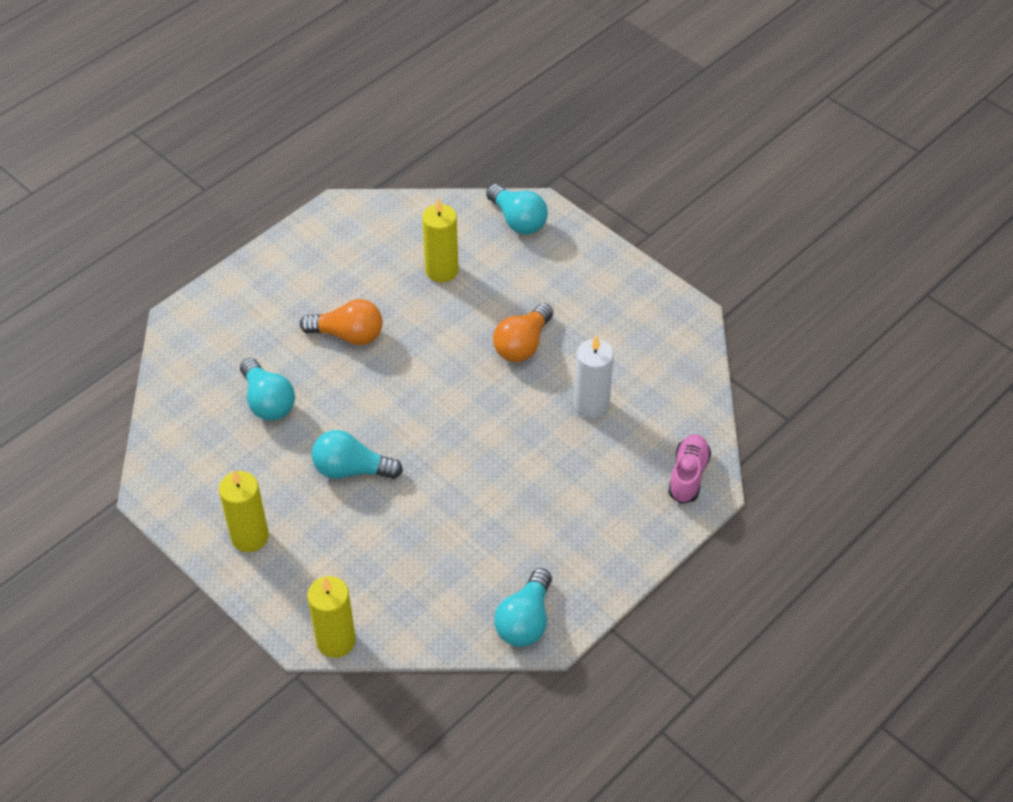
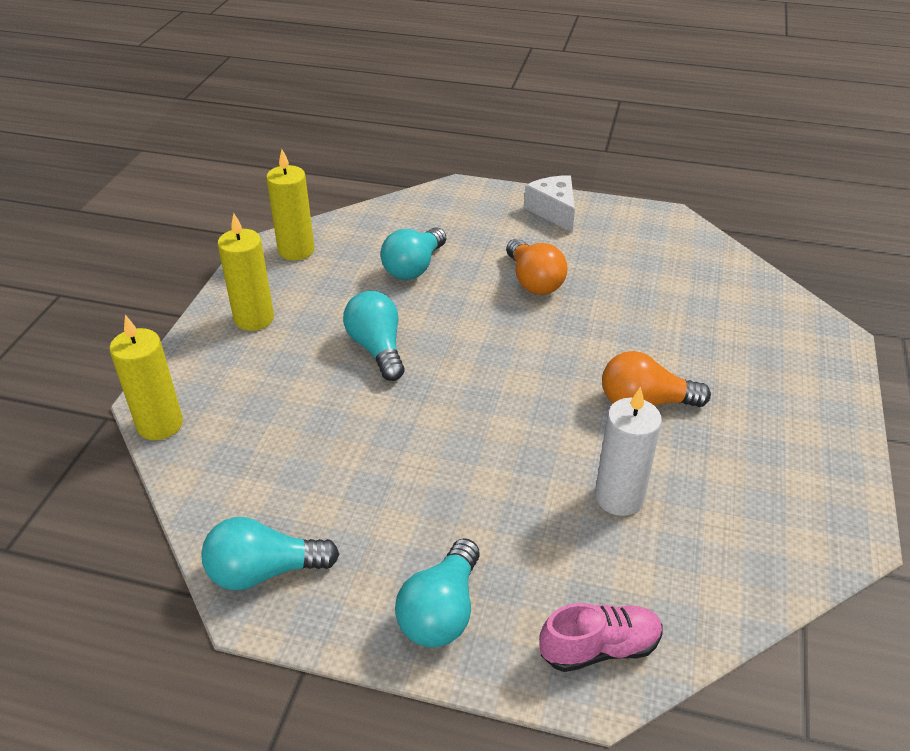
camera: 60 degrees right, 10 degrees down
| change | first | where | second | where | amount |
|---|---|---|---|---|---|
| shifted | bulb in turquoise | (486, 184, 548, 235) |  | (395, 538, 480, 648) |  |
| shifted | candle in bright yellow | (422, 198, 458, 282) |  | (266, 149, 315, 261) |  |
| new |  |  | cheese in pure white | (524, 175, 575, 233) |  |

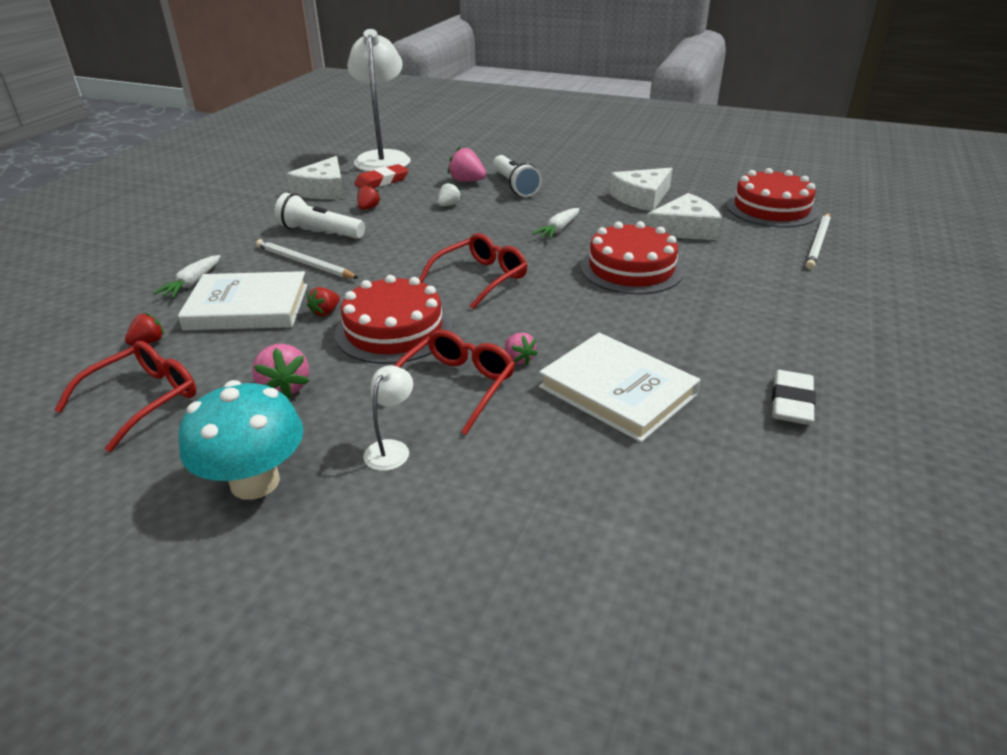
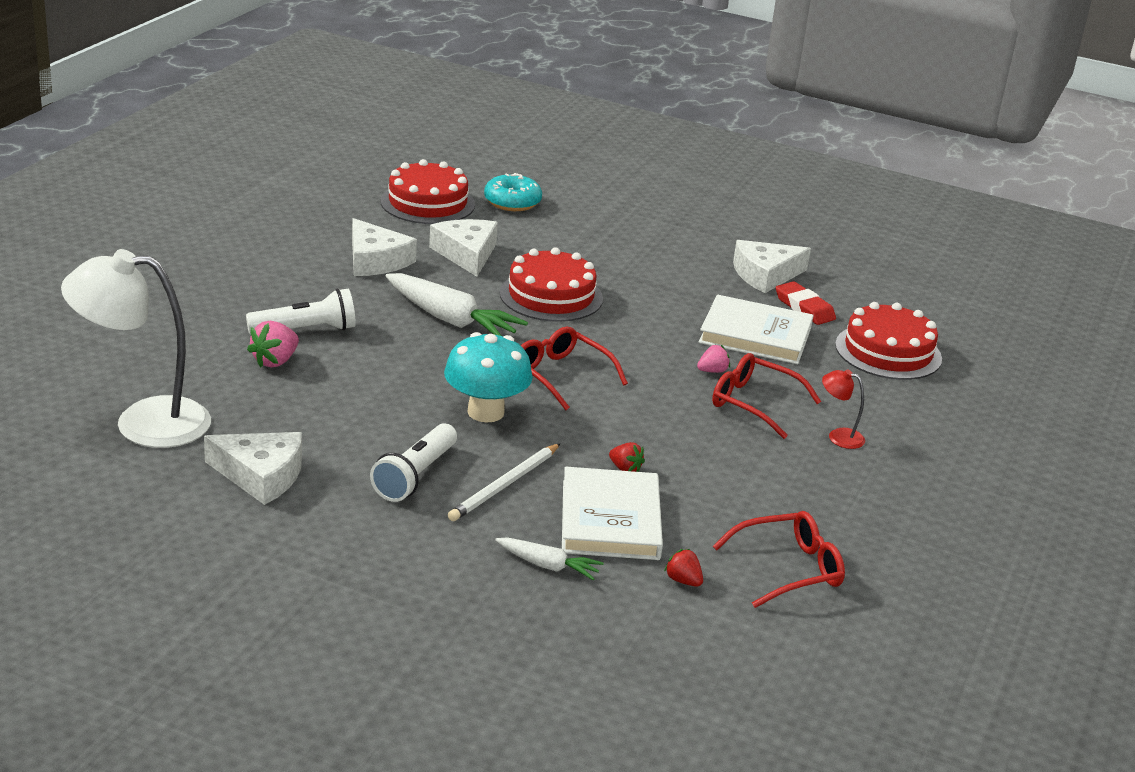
camera: 90 degrees left, 5 degrees down
| change | first | where | second | where | amount |
|---|---|---|---|---|---|
| shifted | gum eraser in crimson | (354, 164, 409, 188) |  | (776, 281, 836, 325) |  |
| gone | strawberry in pure white | (438, 182, 462, 206) |  |  |  |
| gone | strawberry in crimson | (357, 185, 381, 210) |  |  |  |
| scaled | carrot in pure white | (532, 208, 579, 239) |  | (386, 273, 528, 336) | x1.86 |
| swapped | lead pencil in pure white | (806, 213, 831, 269) | doughnut in turquoise | (484, 173, 542, 211) |  |
| shifted | layer cake in crimson | (335, 275, 452, 364) |  | (835, 302, 942, 380) |  |
| rotated | book in pure white | (539, 333, 700, 442) |  | (699, 295, 814, 364) | 60 degrees clockwise |
| rotated | glasses in crimson | (54, 341, 196, 452) |  | (713, 511, 845, 608) | 120 degrees clockwise |
| gone | strawberry in pink | (252, 344, 309, 399) |  |  |  |
| repainted | reading lamp in pure white | (363, 365, 413, 471) | reading lamp in crimson | (822, 369, 865, 449) |  |
| swapped | gum eraser in pure white | (772, 370, 816, 425) | cheese in pure white | (733, 240, 811, 293) |  |
| shifted | toadstool in turquoise | (179, 380, 303, 500) |  | (444, 332, 533, 423) |  |

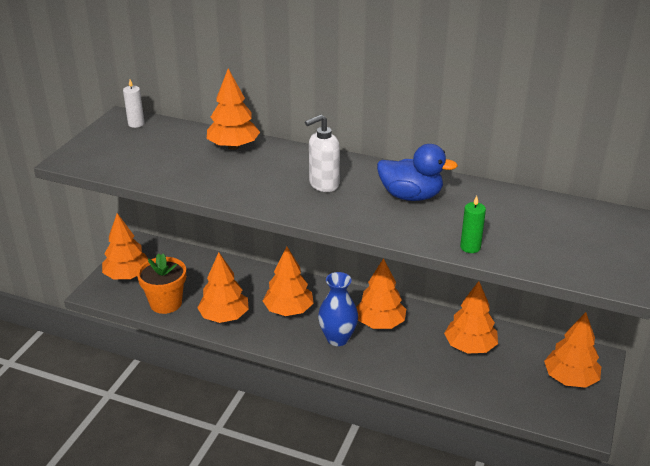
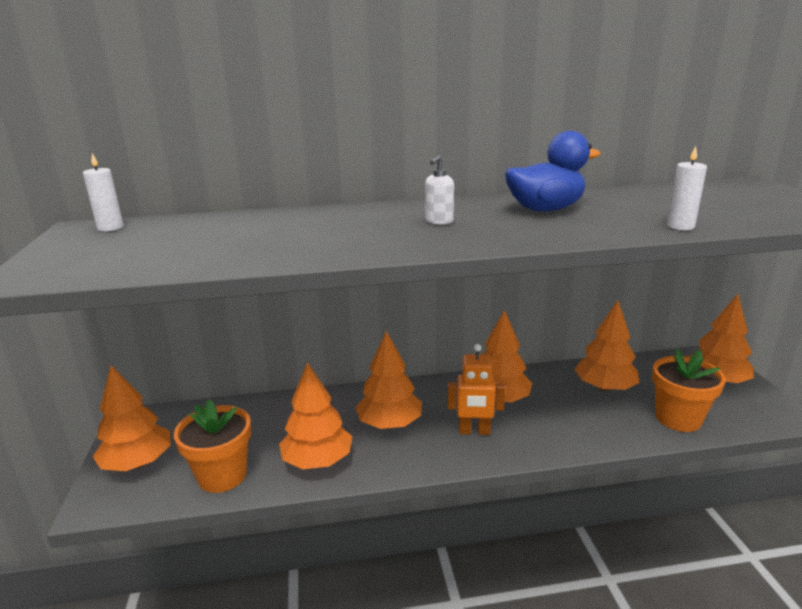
camera: 30 degrees left, 10 degrees down
| change | first | where | second | where | amount |
|---|---|---|---|---|---|
| gone | tree in orange | (207, 68, 260, 150) |  |  |  |
| scaled | soap dispenser in pure white | (305, 114, 340, 192) |  | (425, 155, 454, 225) | x0.62 |
| repainted | candle in green | (460, 196, 486, 253) | candle in pure white | (667, 146, 707, 230) |  |
| swapped | flower vase in royal blue | (318, 272, 358, 346) | robot figure in orange | (447, 344, 505, 435) |  |
| new |  |  | flower pot in orange | (652, 349, 726, 432) |  |

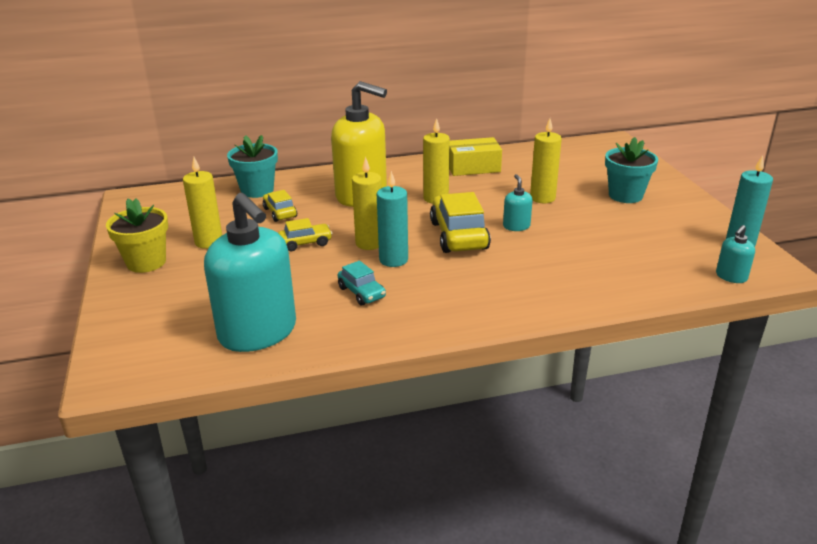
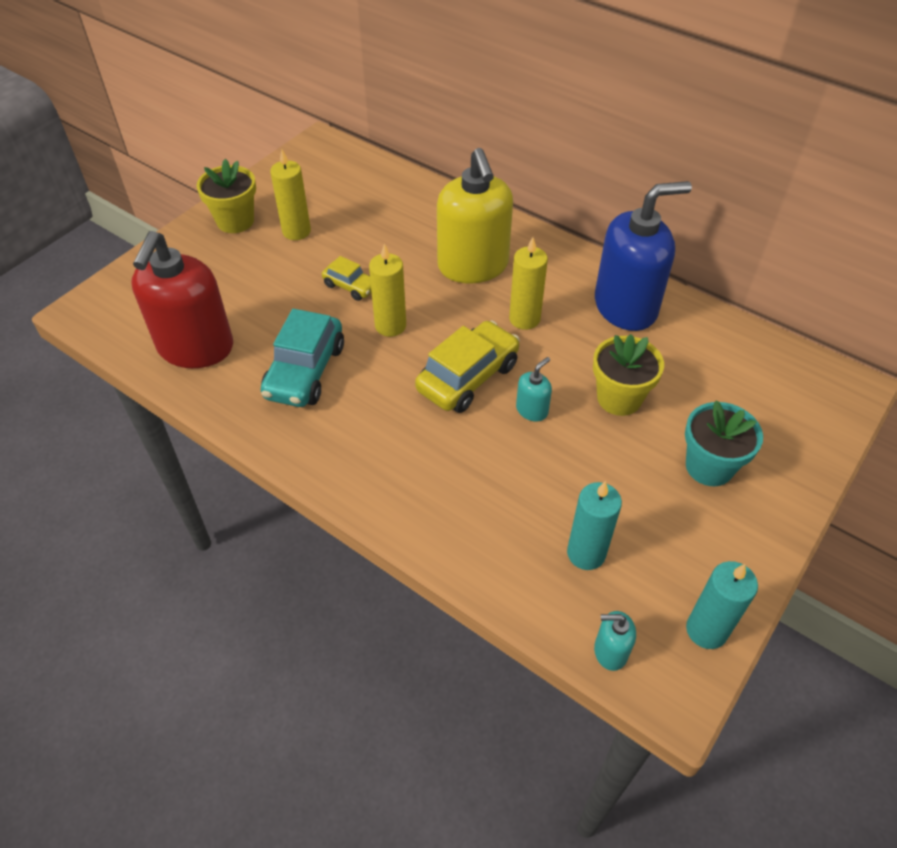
camera: 50 degrees right, 20 degrees up
| change | first | where | second | where | amount |
|---|---|---|---|---|---|
| swapped | candle in bright yellow | (530, 118, 562, 203) | flower pot in bright yellow | (593, 334, 664, 416) |  |
| gone | flower pot in turquoise | (227, 135, 278, 198) |  |  |  |
| swapped | package in bright yellow | (449, 137, 502, 176) | soap dispenser in royal blue | (595, 181, 692, 331) |  |
| shifted | candle in turquoise | (377, 171, 408, 267) |  | (567, 481, 622, 570) |  |
| gone | automobile in bright yellow | (263, 190, 297, 222) |  |  |  |
| repainted | soap dispenser in turquoise | (204, 193, 296, 352) | soap dispenser in crimson | (132, 231, 233, 368) |  |
| scaled | automobile in turquoise | (338, 261, 386, 306) |  | (261, 309, 344, 407) | x1.83 |

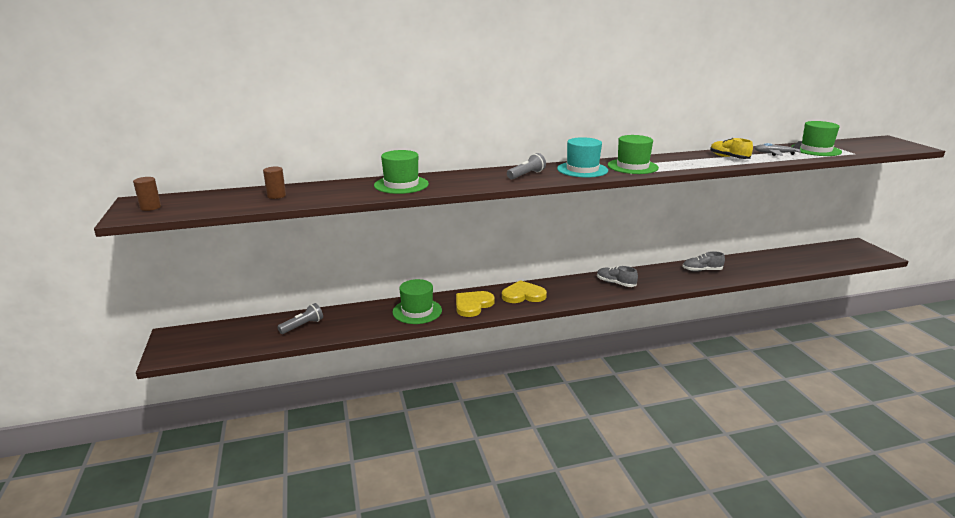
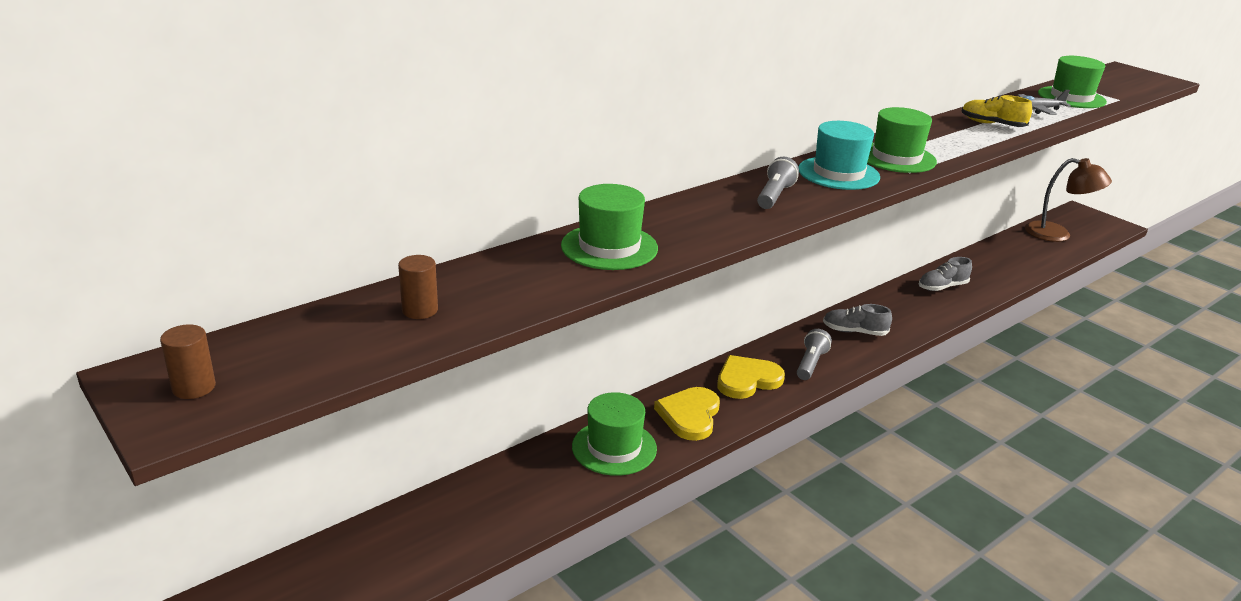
camera: 25 degrees left, 5 degrees up
| change | first | where | second | where | amount |
|---|---|---|---|---|---|
| shifted | flashlight in ash-grey | (277, 303, 323, 334) |  | (797, 329, 832, 380) |  |
| new |  |  | reading lamp in dark brown | (1025, 158, 1112, 242) |  |

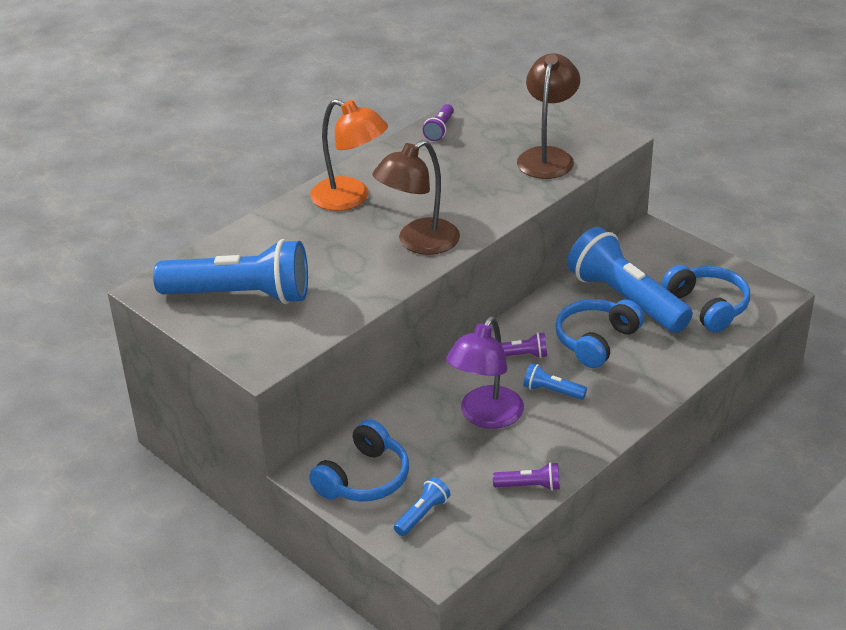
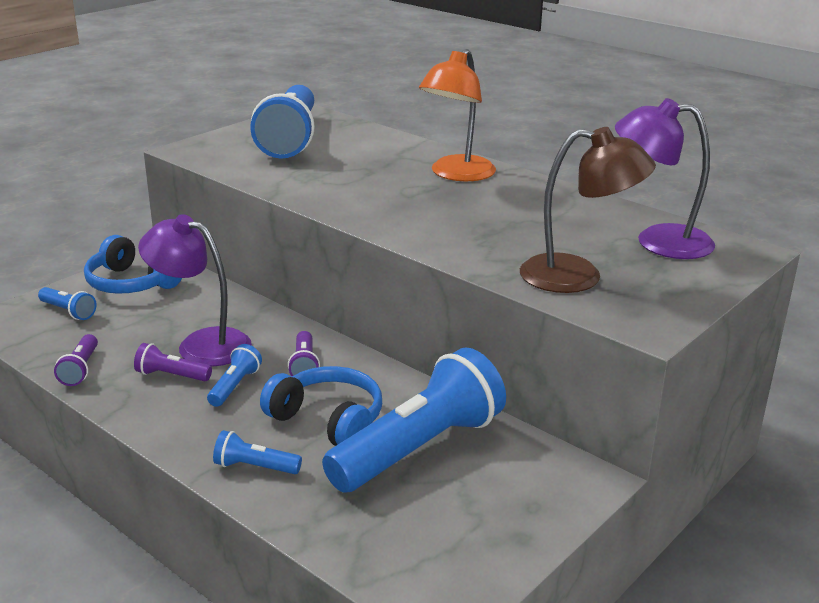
camera: 85 degrees right, 10 degrees down
| change | first | where | second | where | amount |
|---|---|---|---|---|---|
| shifted | flashlight in royal purple | (423, 104, 454, 141) |  | (134, 343, 212, 381) |  |
| gone | reading lamp in dark brown | (373, 140, 460, 255) |  |  |  |
| gone | over-ear headphones in royal blue | (662, 265, 750, 332) |  |  |  |
| new |  |  | reading lamp in royal purple | (615, 98, 715, 259) |  |
| new |  |  | flashlight in royal blue | (213, 430, 302, 474) |  |

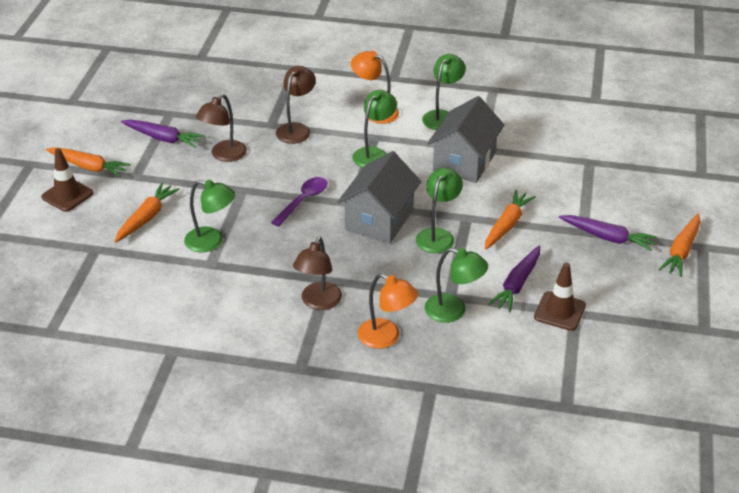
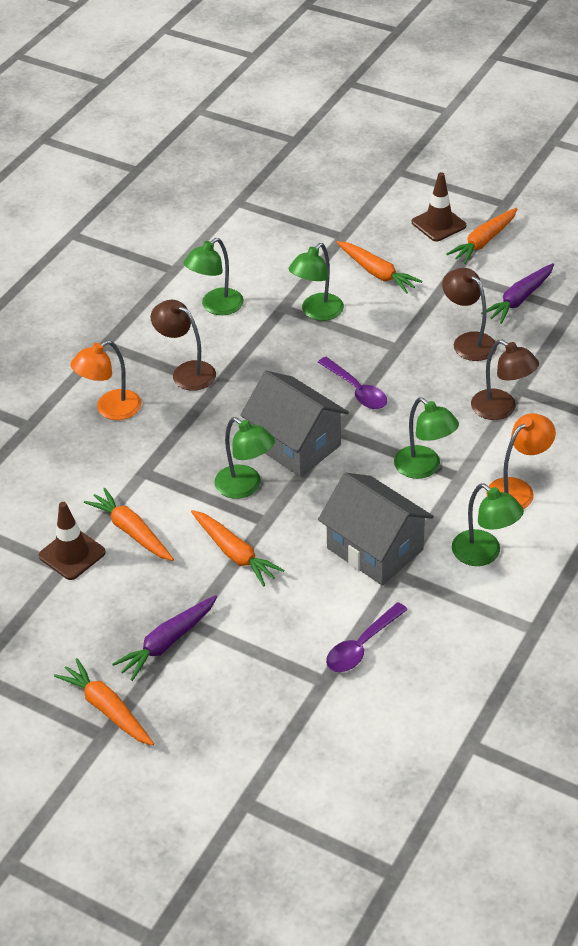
camera: 110 degrees right, 5 degrees up
| change | first | where | second | where | amount |
|---|---|---|---|---|---|
| repainted | carrot in royal purple | (488, 246, 540, 313) | carrot in orange | (84, 488, 174, 561) |  |
| shifted | reading lamp in green | (425, 248, 488, 323) |  | (184, 238, 244, 315) |  |
| new |  |  | tablespoon in royal purple | (326, 602, 408, 672) |  |

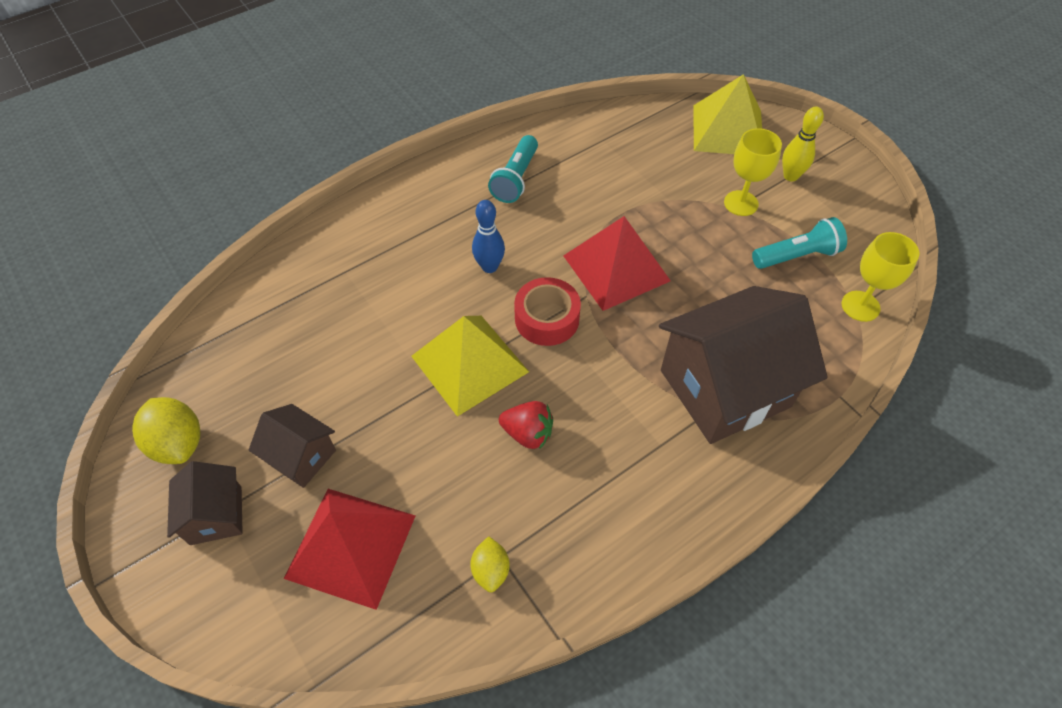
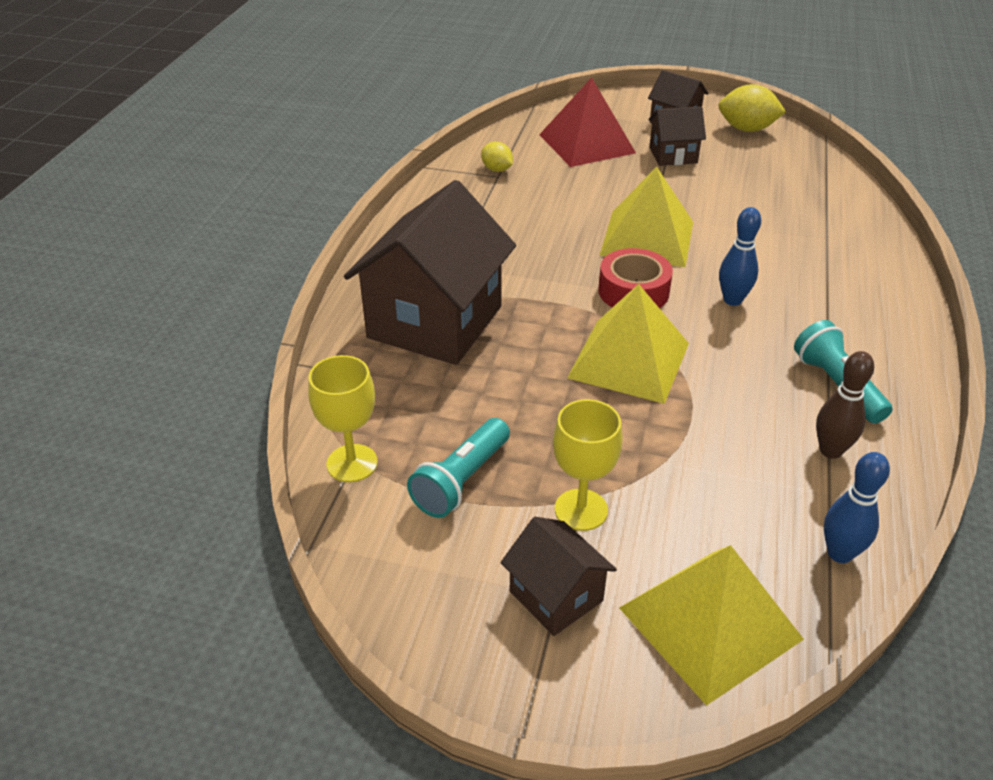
camera: 140 degrees right, 15 degrees down
| change | first | where | second | where | amount |
|---|---|---|---|---|---|
| swapped | bowling pin in bright yellow | (782, 106, 824, 181) | cottage in dark brown | (500, 517, 617, 636) |  |
| repainted | pyramid shape in crimson | (564, 216, 671, 311) | pyramid shape in bright yellow | (567, 284, 689, 404) |  |
| gone | strawberry in crimson | (499, 401, 553, 449) |  |  |  |
| new |  |  | bowling pin in dark brown | (816, 351, 874, 459) |  |
| new |  |  | bowling pin in royal blue | (824, 452, 890, 563) |  |

